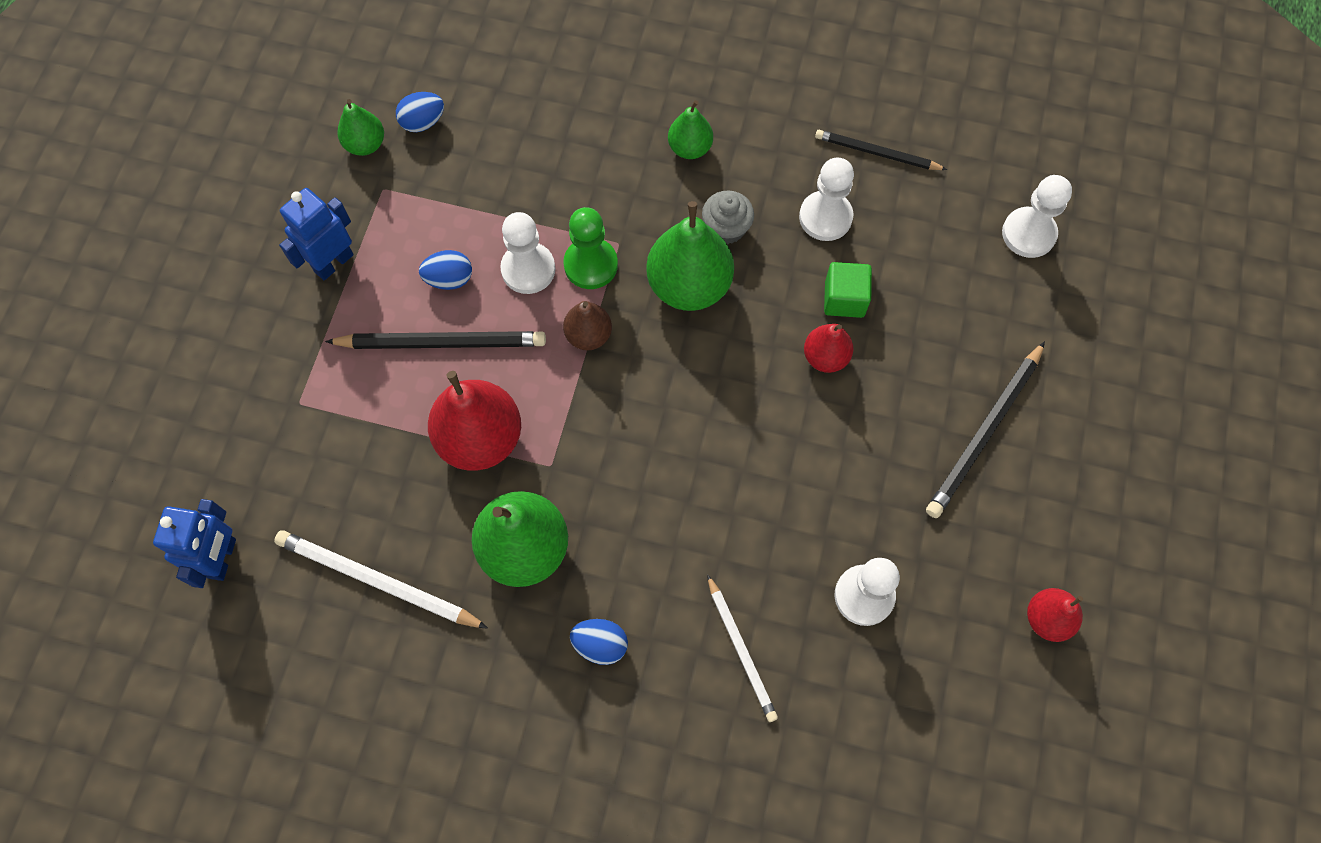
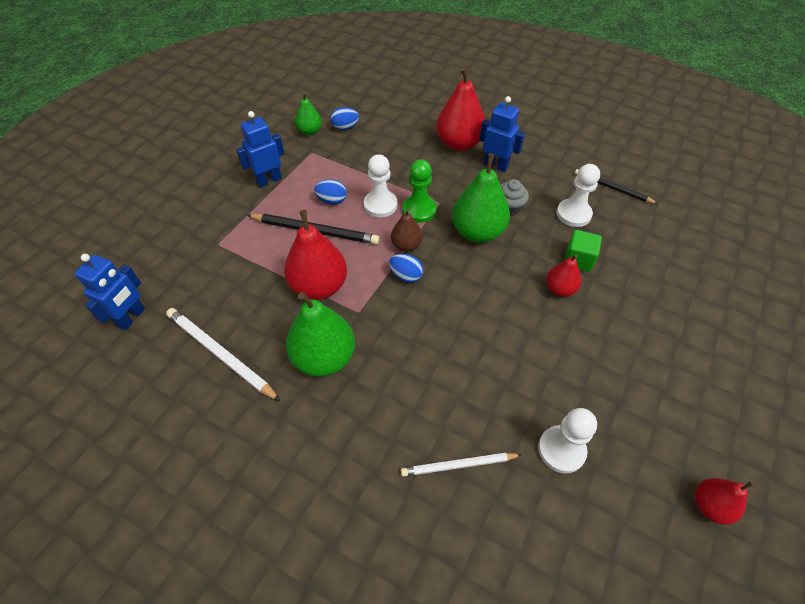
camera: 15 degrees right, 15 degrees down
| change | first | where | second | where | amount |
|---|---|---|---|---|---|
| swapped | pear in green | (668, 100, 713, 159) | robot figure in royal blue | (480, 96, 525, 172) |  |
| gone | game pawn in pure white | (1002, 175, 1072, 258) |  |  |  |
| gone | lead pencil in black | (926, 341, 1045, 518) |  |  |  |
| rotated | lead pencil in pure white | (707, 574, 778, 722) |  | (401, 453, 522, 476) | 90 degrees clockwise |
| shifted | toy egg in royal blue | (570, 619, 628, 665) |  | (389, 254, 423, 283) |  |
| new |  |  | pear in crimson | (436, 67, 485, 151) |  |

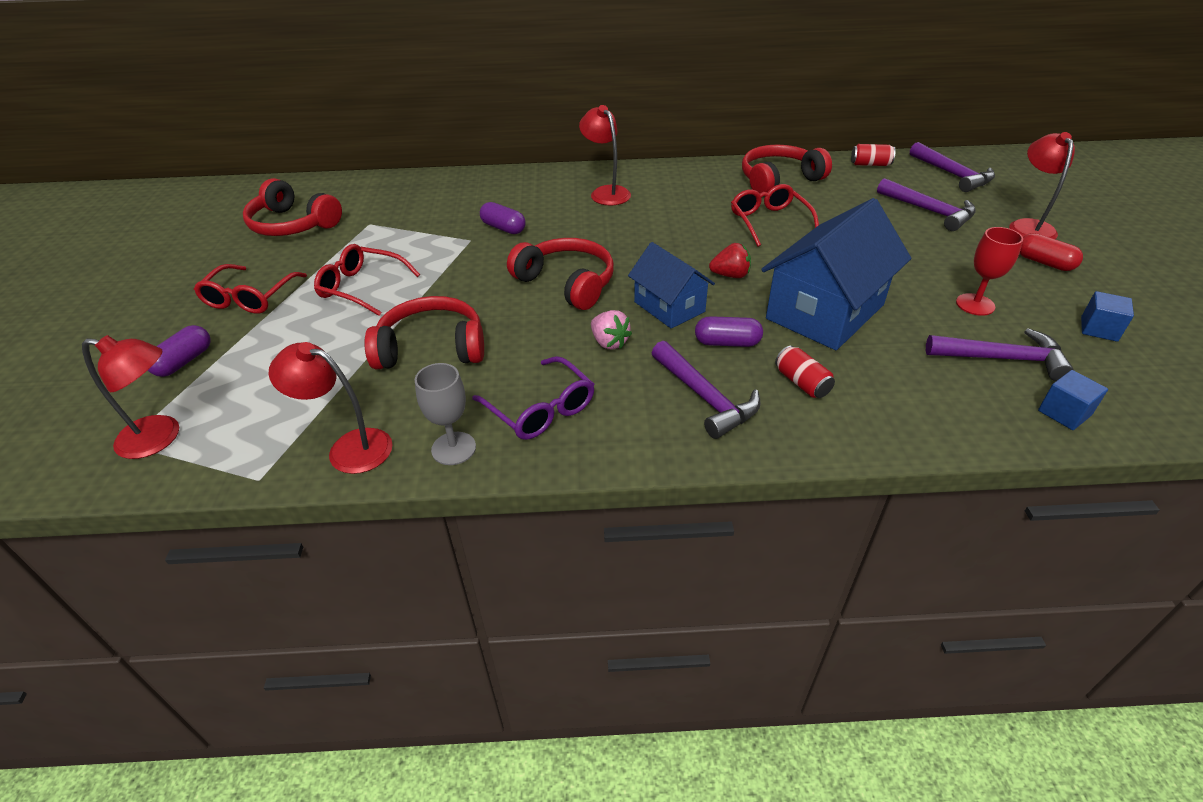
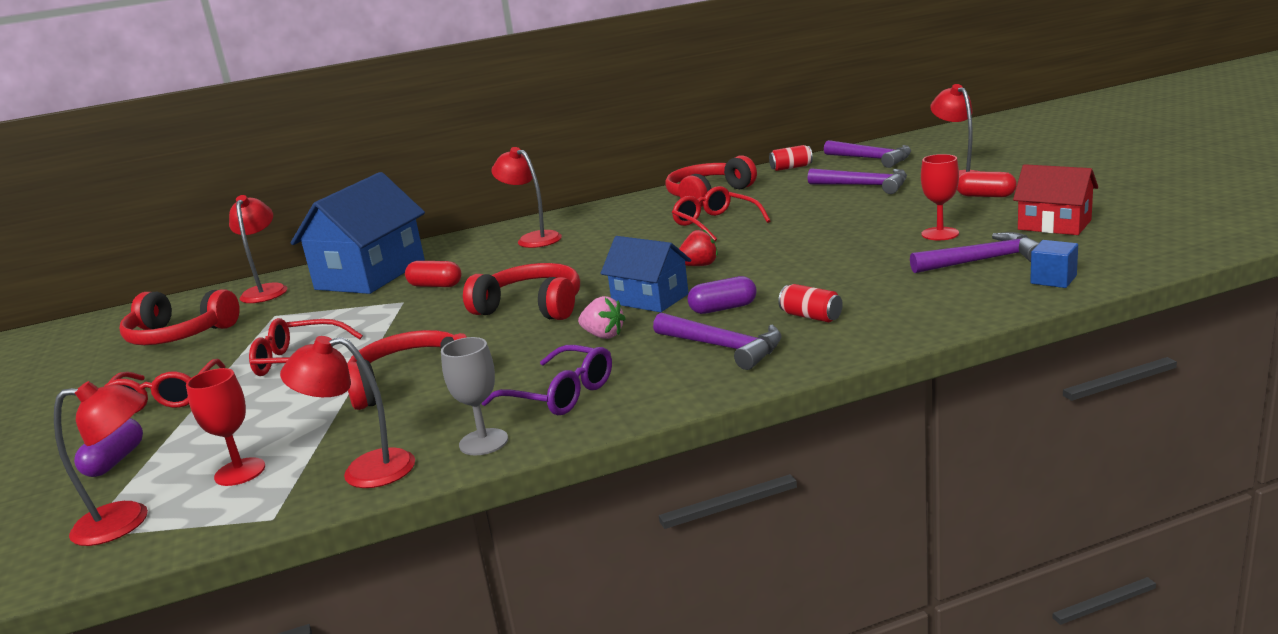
camera: 15 degrees left, 20 degrees down
| change | first | where | second | where | amount |
|---|---|---|---|---|---|
| shifted | cottage in royal blue | (761, 198, 911, 350) |  | (291, 172, 425, 294) |  |
| repainted | pill in royal purple | (480, 202, 526, 234) | pill in crimson | (405, 261, 461, 287) |  |
| swapped | block in royal blue | (1081, 291, 1134, 342) | cottage in crimson | (1013, 164, 1098, 235) |  |
| new |  |  | reading lamp in crimson | (229, 195, 287, 303) |  |
| new |  |  | goblet in crimson | (186, 368, 265, 486) |  |

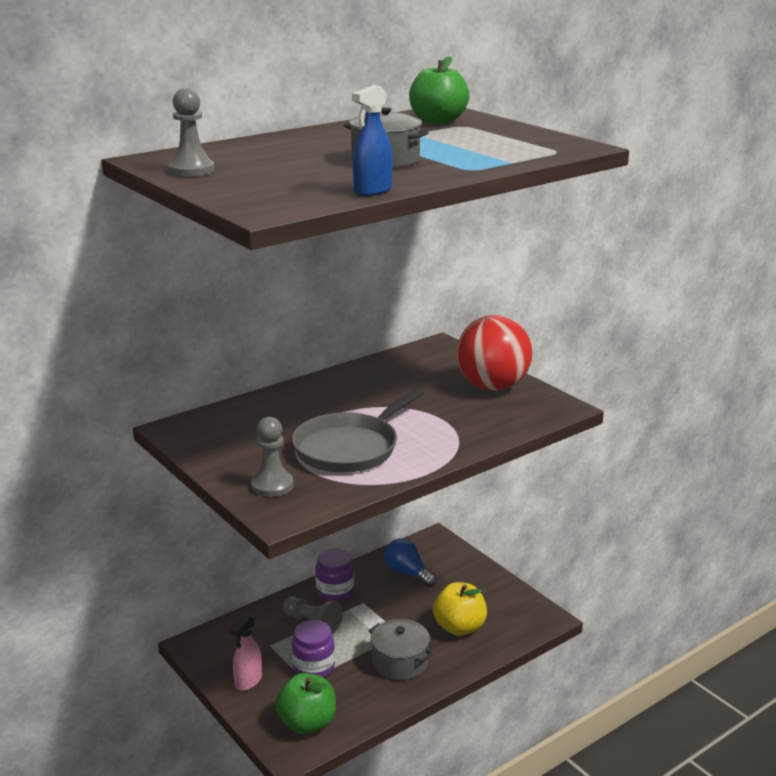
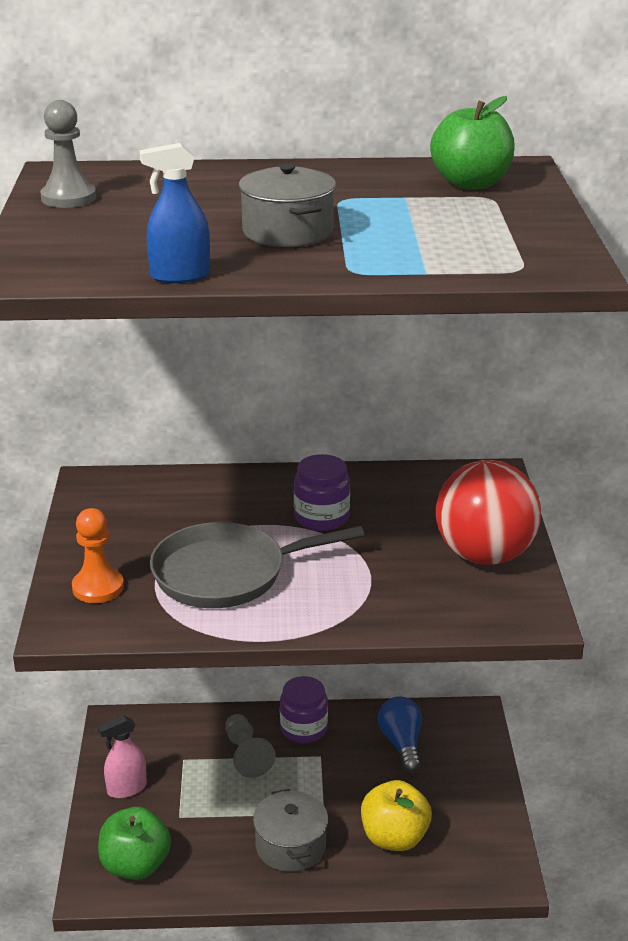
camera: 35 degrees right, 5 degrees up
| change | first | where | second | where | amount |
|---|---|---|---|---|---|
| repainted | game pawn in ash-grey | (251, 417, 294, 497) | game pawn in orange | (72, 508, 124, 603) |  |
| shifted | preserve jar in royal purple | (292, 620, 335, 678) |  | (294, 454, 350, 531) |  |

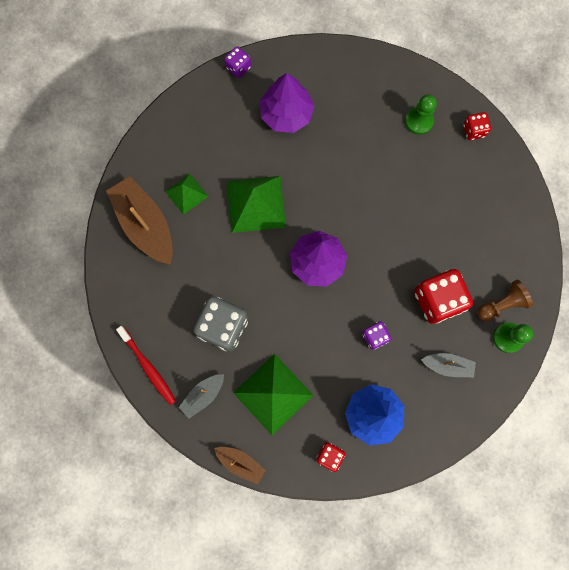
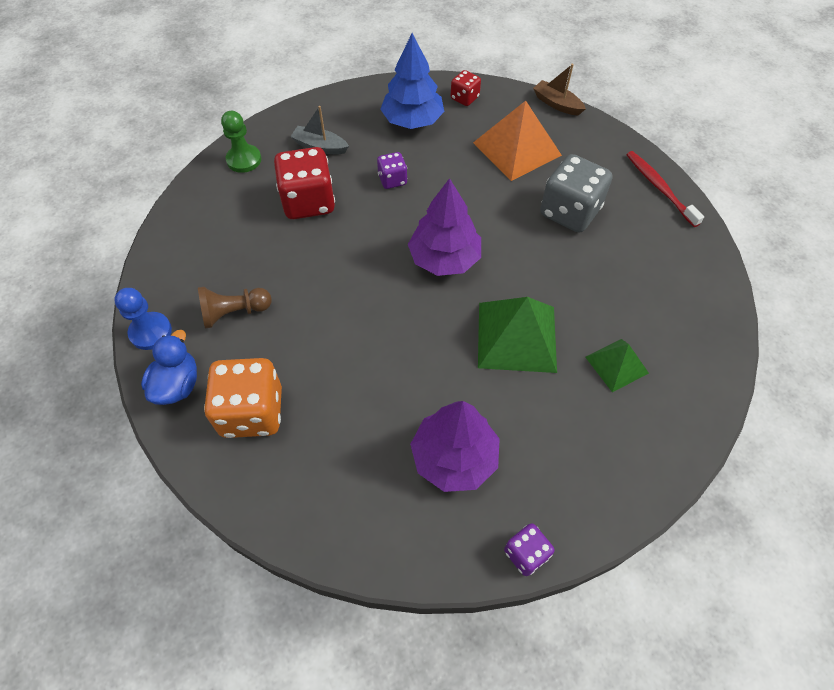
camera: 170 degrees left, 20 degrees down
| change | first | where | second | where | amount |
|---|---|---|---|---|---|
| swapped | game pawn in green | (405, 94, 437, 135) | dice in orange | (204, 358, 282, 438) |  |
| swapped | dice in crimson | (463, 112, 491, 140) | rubber duck in royal blue | (141, 330, 197, 405) |  |
| gone | toy boat in dark brown | (106, 176, 173, 265) |  |  |  |
| shifted | game pawn in dark brown | (477, 280, 533, 321) |  | (198, 287, 271, 329) |  |
| repainted | pyramid shape in green | (233, 354, 314, 435) | pyramid shape in orange | (473, 101, 562, 181) |  |
| gone | toy boat in ash-grey | (179, 374, 224, 418) |  |  |  |
| new |  |  | game pawn in royal blue | (114, 288, 172, 350) |  |

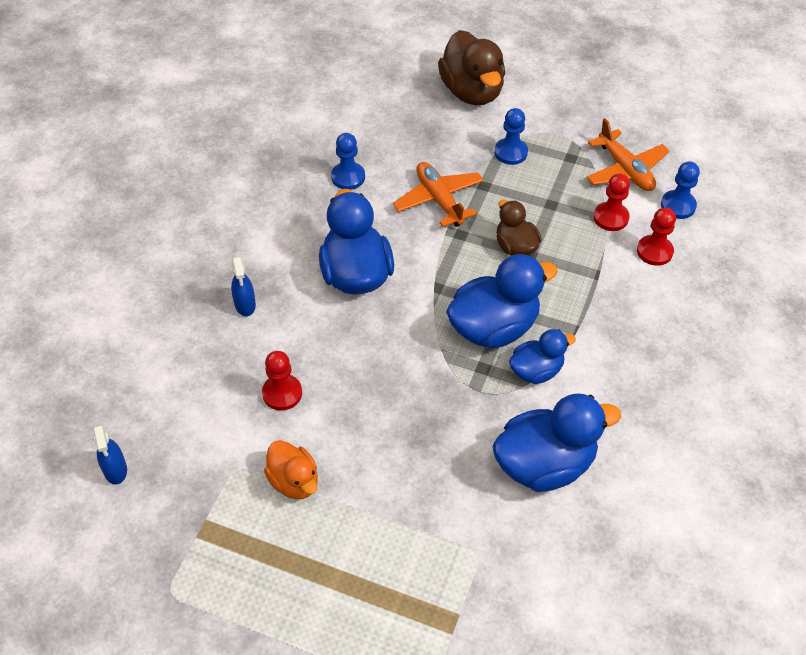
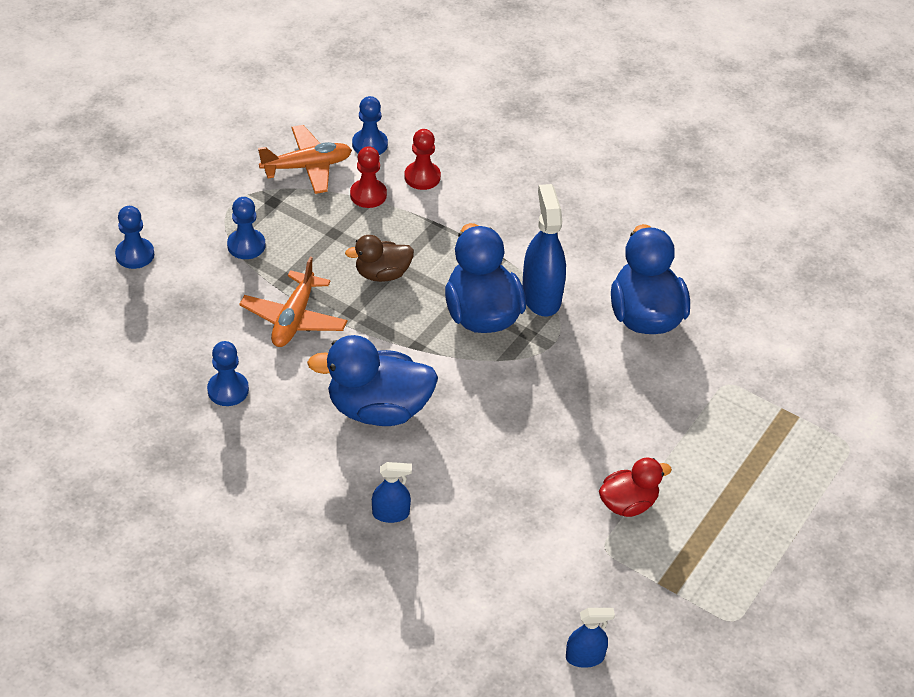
camera: 80 degrees left, 5 degrees down
| change | first | where | second | where | amount |
|---|---|---|---|---|---|
| swapped | rubber duck in dark brown | (438, 30, 505, 105) | game pawn in royal blue | (115, 206, 154, 269) |  |
| rotated | aeroplane in orange | (393, 162, 484, 227) |  | (239, 257, 347, 347) | 60 degrees counterclockwise |
| swapped | rubber duck in royal blue | (509, 329, 576, 384) | spray cleaner in royal blue | (522, 184, 566, 316) |  |
| gone | game pawn in crimson | (262, 351, 302, 411) |  |  |  |
| repainted | rubber duck in orange | (264, 440, 318, 499) | rubber duck in crimson | (599, 457, 672, 517) |  |

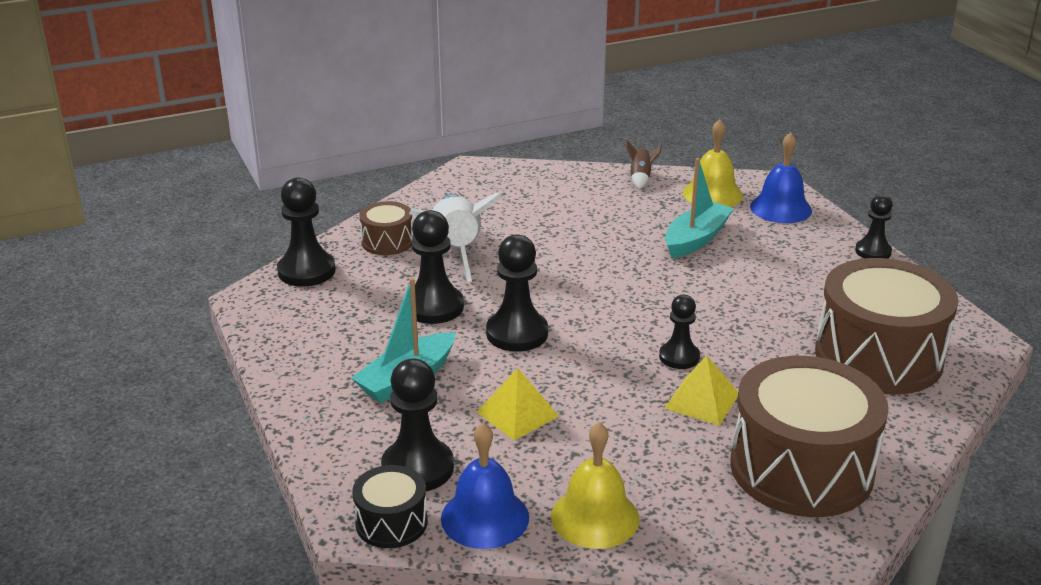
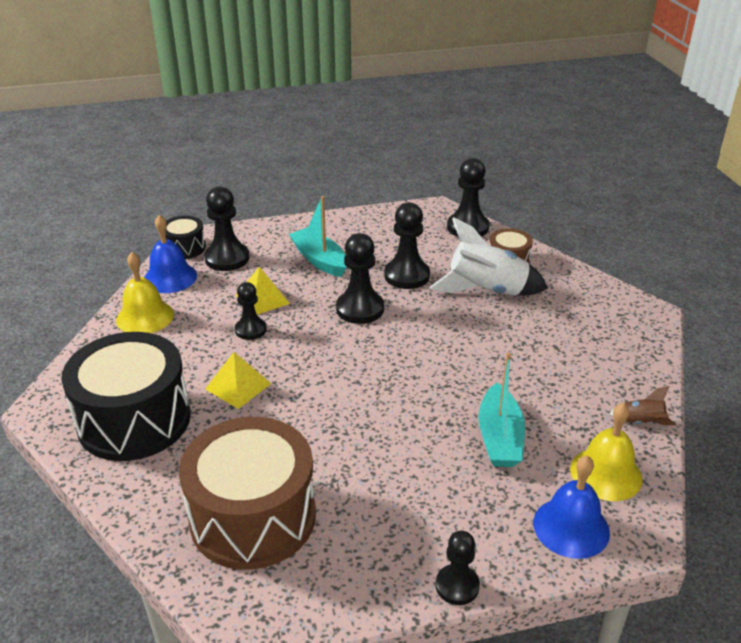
camera: 100 degrees right, 5 degrees up
| change | first | where | second | where | amount |
|---|---|---|---|---|---|
| rotated | toy boat in turquoise | (665, 158, 734, 258) |  | (478, 352, 525, 467) | 45 degrees clockwise |
| shifted | game pawn in black | (659, 295, 700, 369) |  | (235, 282, 267, 340) |  |
| repainted | drum in dark brown | (730, 356, 889, 517) | drum in black | (61, 332, 191, 461) |  |

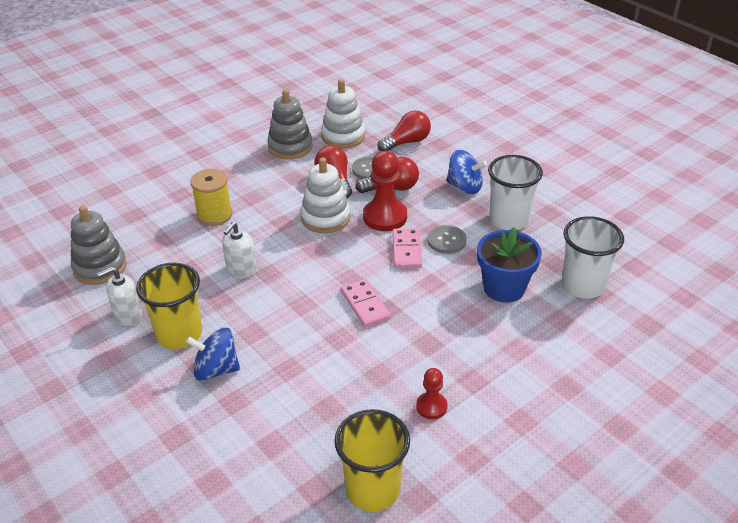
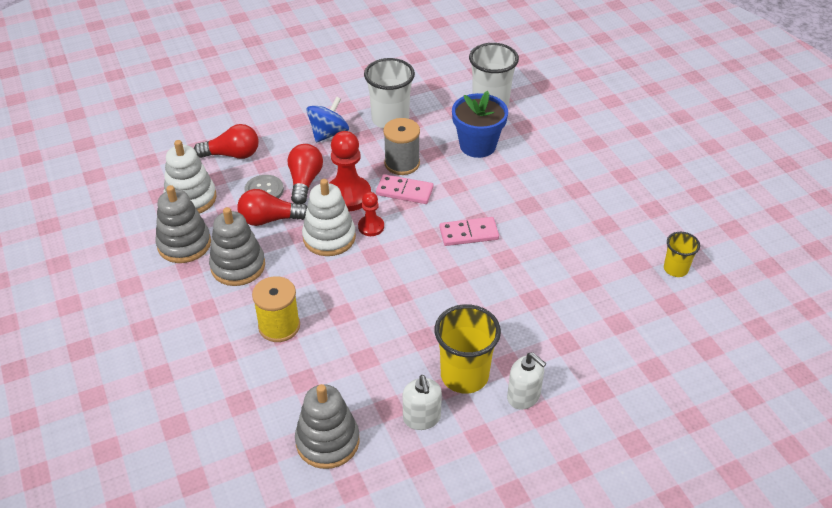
camera: 75 degrees left, 5 degrees up
| change | first | where | second | where | amount |
|---|---|---|---|---|---|
| rotated | bulb in crimson | (378, 110, 431, 151) |  | (194, 124, 259, 159) | 105 degrees clockwise |
| shifted | soap dispenser in pure white | (222, 222, 257, 278) |  | (507, 352, 546, 410) |  |
| swapped | button in ash-grey | (427, 225, 467, 254) | bobbin in ash-grey | (383, 118, 420, 175) |  |
| gone | toy top in royal blue | (185, 328, 240, 381) |  |  |  |
| shifted | game pawn in crimson | (416, 368, 447, 419) |  | (358, 192, 384, 236) |  |
| scaled | tumbler in bright yellow | (334, 409, 410, 512) |  | (664, 232, 700, 277) | x0.56 |
| new |  |  | stacking rings in ash-grey | (209, 207, 265, 286) |  |

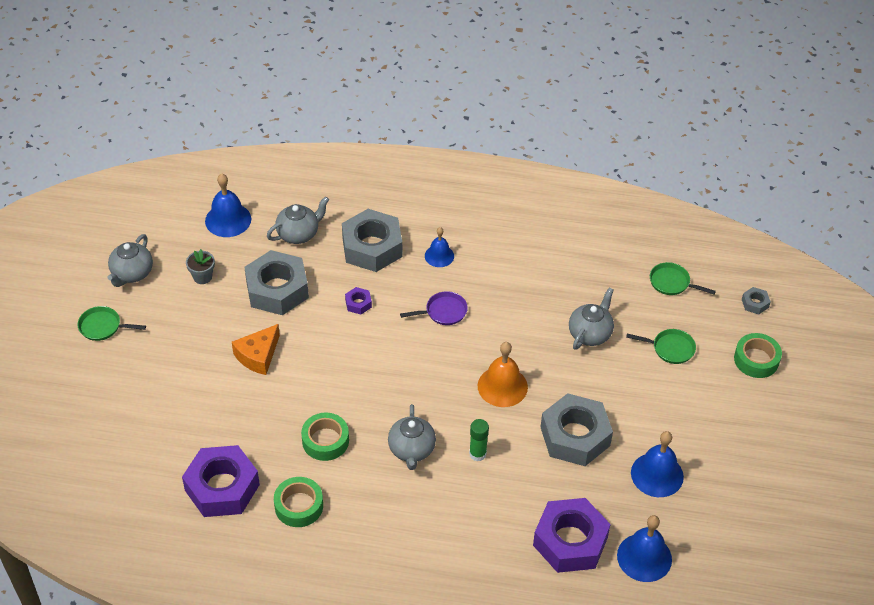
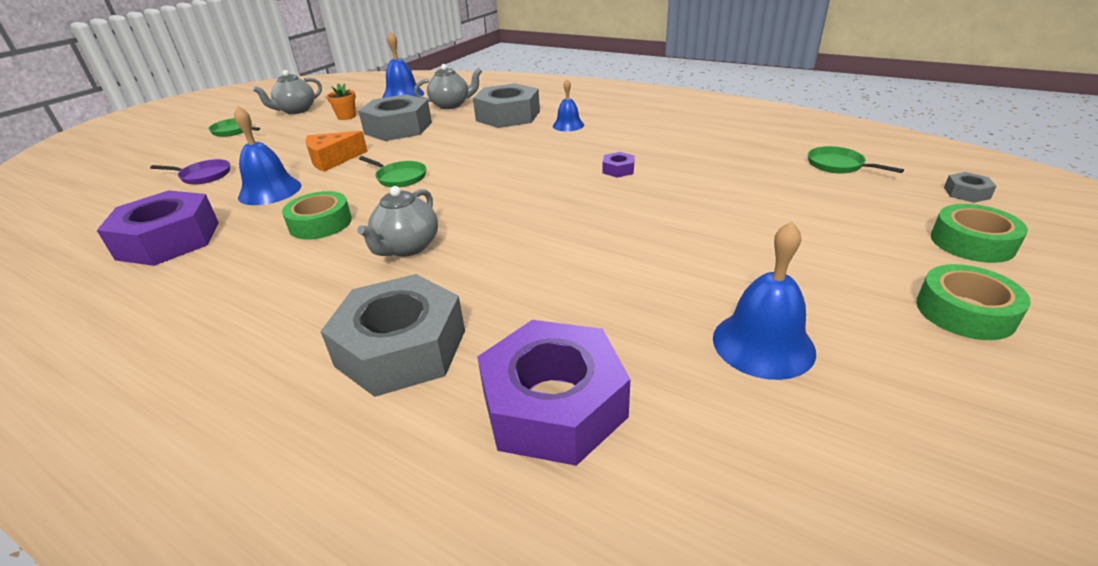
camera: 25 degrees right, 15 degrees down
| change | first | where | second | where | amount |
|---|---|---|---|---|---|
| repainted | flower pot in ash-grey | (186, 249, 215, 284) | flower pot in orange | (326, 83, 356, 120) |  |
| shifted | hex nut in royal purple | (345, 287, 372, 315) |  | (602, 152, 635, 178) |  |
| gone | china teapot in ash-grey | (569, 288, 614, 350) |  |  |  |
| shifted | skillet in royal purple | (400, 291, 468, 325) |  | (150, 159, 230, 185) |  |
| shifted | skillet in green | (626, 329, 696, 364) |  | (359, 156, 426, 187) |  |
| gone | school bell in orange | (478, 342, 528, 407) |  |  |  |
| shifted | hex nut in ash-grey | (541, 393, 613, 466) |  | (321, 274, 465, 397) |  |
| gone | glue in green | (469, 419, 489, 461) |  |  |  |
| shifted | roll of tape in green | (274, 477, 323, 527) |  | (916, 264, 1031, 340) |  |
| shifted | school bell in royal blue | (617, 515, 672, 582) |  | (234, 106, 301, 205) |  |

